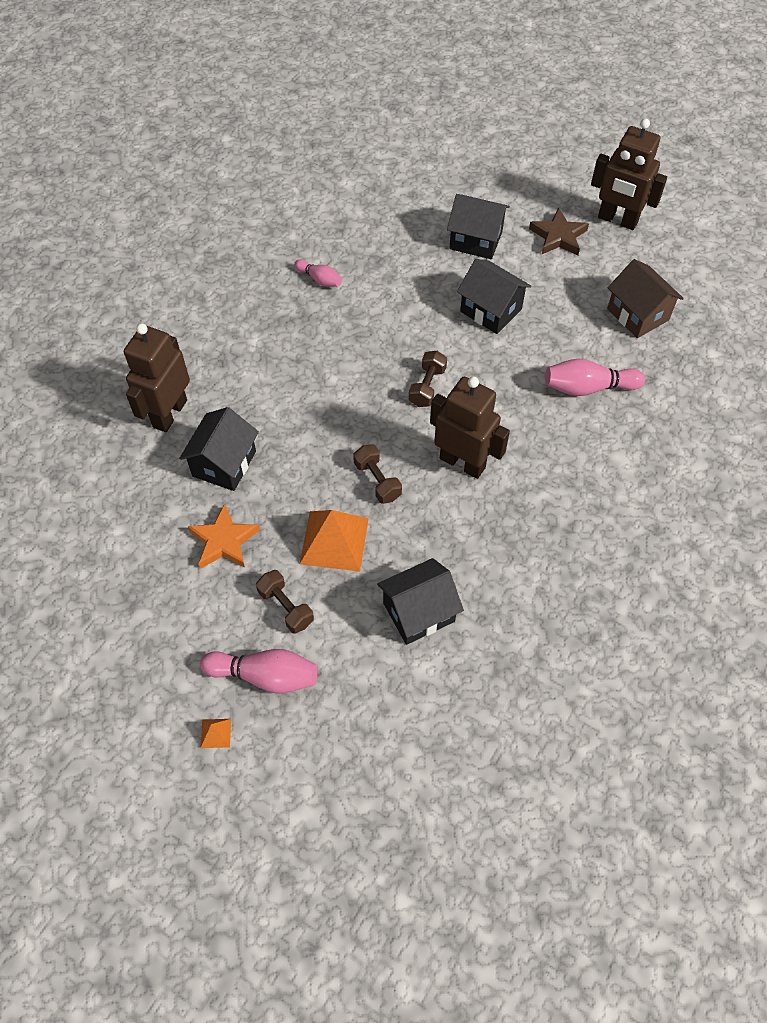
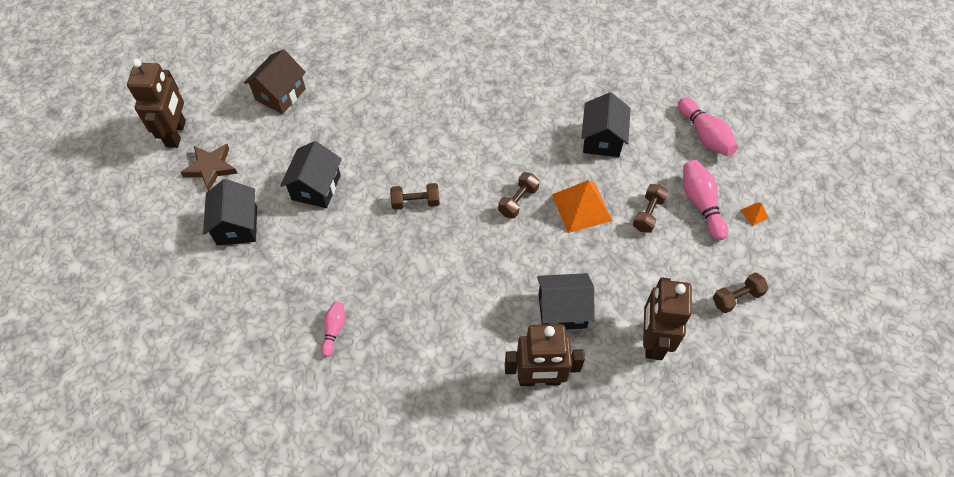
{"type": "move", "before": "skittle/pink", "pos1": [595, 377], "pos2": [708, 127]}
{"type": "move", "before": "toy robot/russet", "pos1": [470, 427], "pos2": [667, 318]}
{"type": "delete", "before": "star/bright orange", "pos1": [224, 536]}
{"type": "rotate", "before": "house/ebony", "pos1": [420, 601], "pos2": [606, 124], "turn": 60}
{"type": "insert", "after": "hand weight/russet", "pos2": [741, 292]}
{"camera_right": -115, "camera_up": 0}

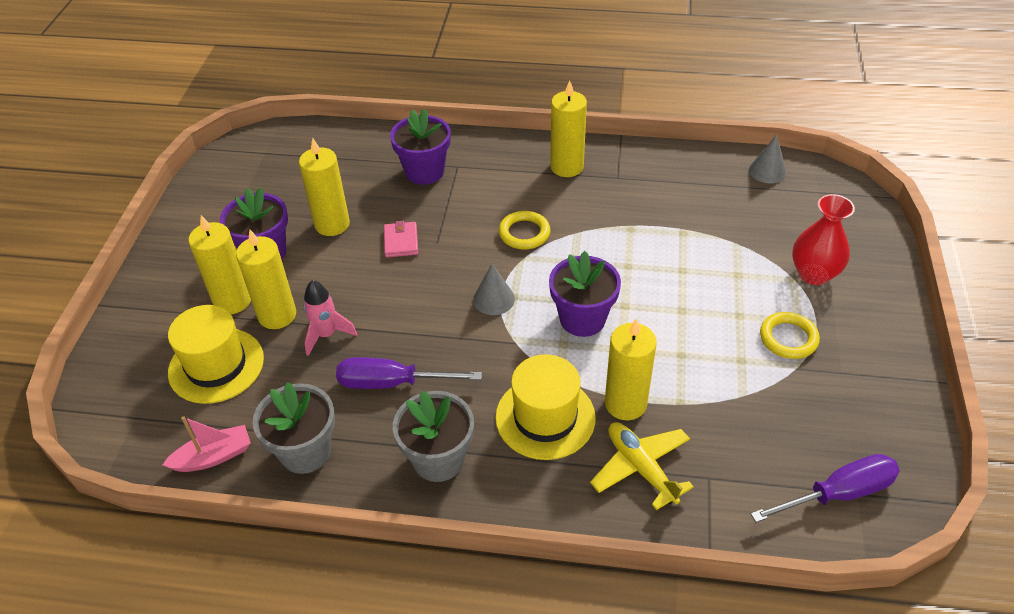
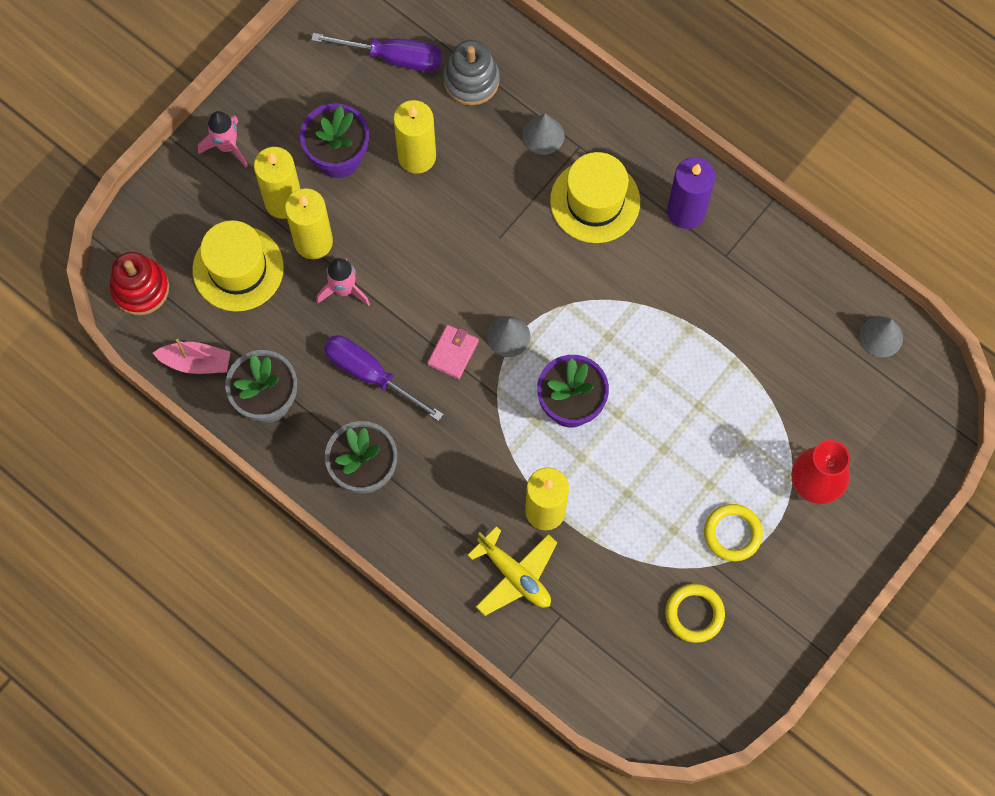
{"type": "recolor", "before": "wax candle/golden", "after": "wax candle/violet", "pos1": [568, 128], "pos2": [691, 193]}
{"type": "replace", "before": "potted plant/violet", "after": "cone shape/gray", "pos1": [420, 146], "pos2": [543, 134]}
{"type": "move", "before": "torus/golden", "pos1": [524, 230], "pos2": [695, 613]}
{"type": "move", "before": "billfold/pink", "pos1": [401, 239], "pos2": [453, 352]}
{"type": "move", "before": "top hat/golden", "pos1": [545, 407], "pos2": [595, 197]}
{"type": "rotate", "before": "aeroplane/golden", "pos1": [642, 466], "pos2": [512, 571], "turn": 135}
{"type": "move", "before": "screwdriver/violet", "pos1": [825, 488], "pos2": [376, 52]}
{"type": "insert", "after": "ring stacker/gray", "pos2": [471, 72]}
{"type": "insert", "after": "spaceship/pink", "pos2": [223, 139]}
{"type": "insert", "after": "ring stacker/red", "pos2": [139, 283]}
{"camera_right": 30, "camera_up": 25}

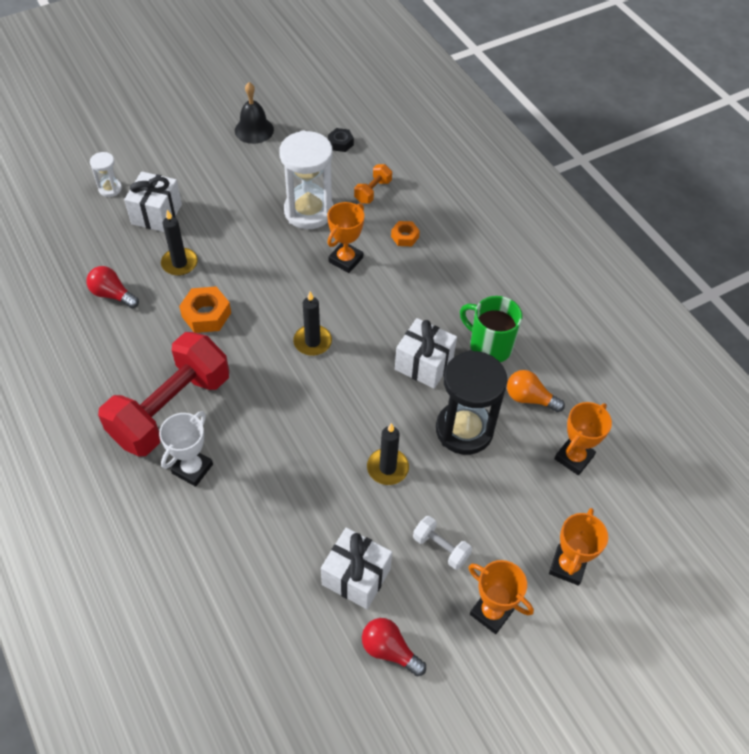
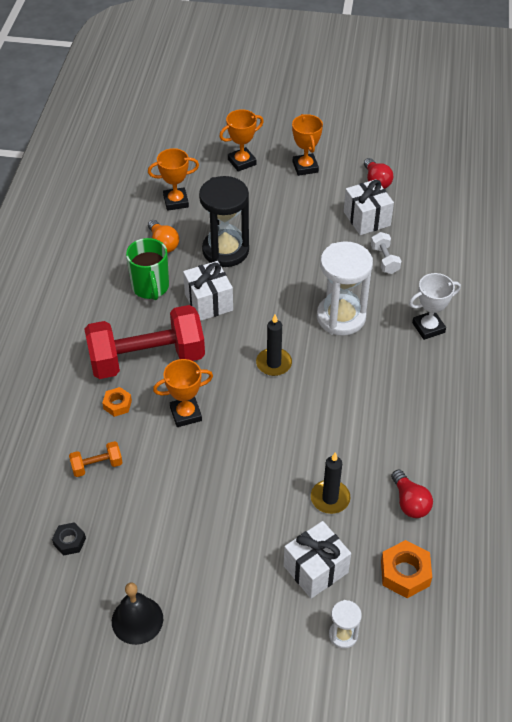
{"type": "move", "before": "hourglass/white", "pos1": [306, 179], "pos2": [345, 288]}
{"type": "move", "before": "hex nut/bright orange", "pos1": [205, 310], "pos2": [406, 569]}
{"type": "move", "before": "hand weight/red", "pos1": [163, 394], "pos2": [144, 342]}
{"type": "delete", "before": "wax candle/ebony", "pos1": [388, 454]}
{"type": "move", "before": "hand weight/white", "pos1": [442, 543], "pos2": [386, 253]}
{"camera_right": -140, "camera_up": -5}

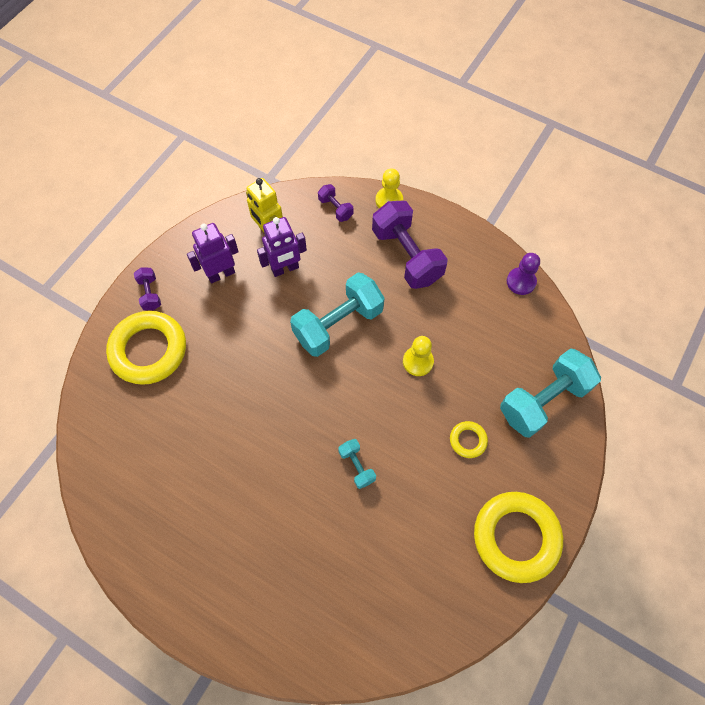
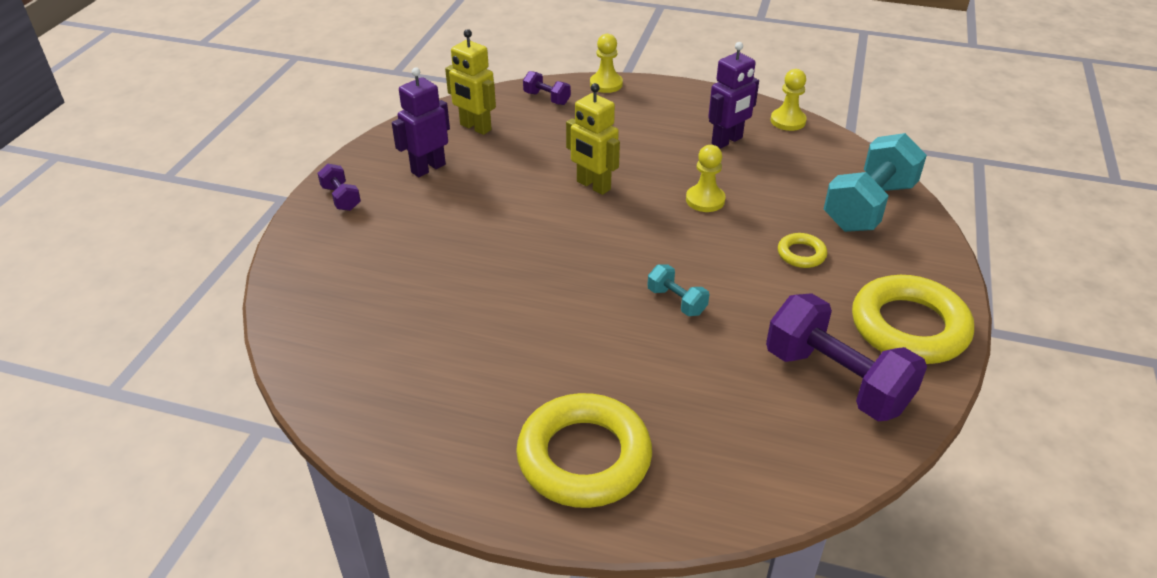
{"type": "move", "before": "hand weight/violet", "pos1": [410, 245], "pos2": [846, 357]}
{"type": "move", "before": "toy robot/violet", "pos1": [282, 247], "pos2": [733, 95]}
{"type": "recolor", "before": "chess pawn/violet", "after": "chess pawn/golden", "pos1": [523, 274], "pos2": [789, 100]}
{"type": "replace", "before": "hand weight/aqua", "after": "toy robot/golden", "pos1": [337, 315], "pos2": [593, 139]}
{"type": "move", "before": "torus/golden", "pos1": [146, 348], "pos2": [584, 450]}
{"camera_right": -15, "camera_up": -25}

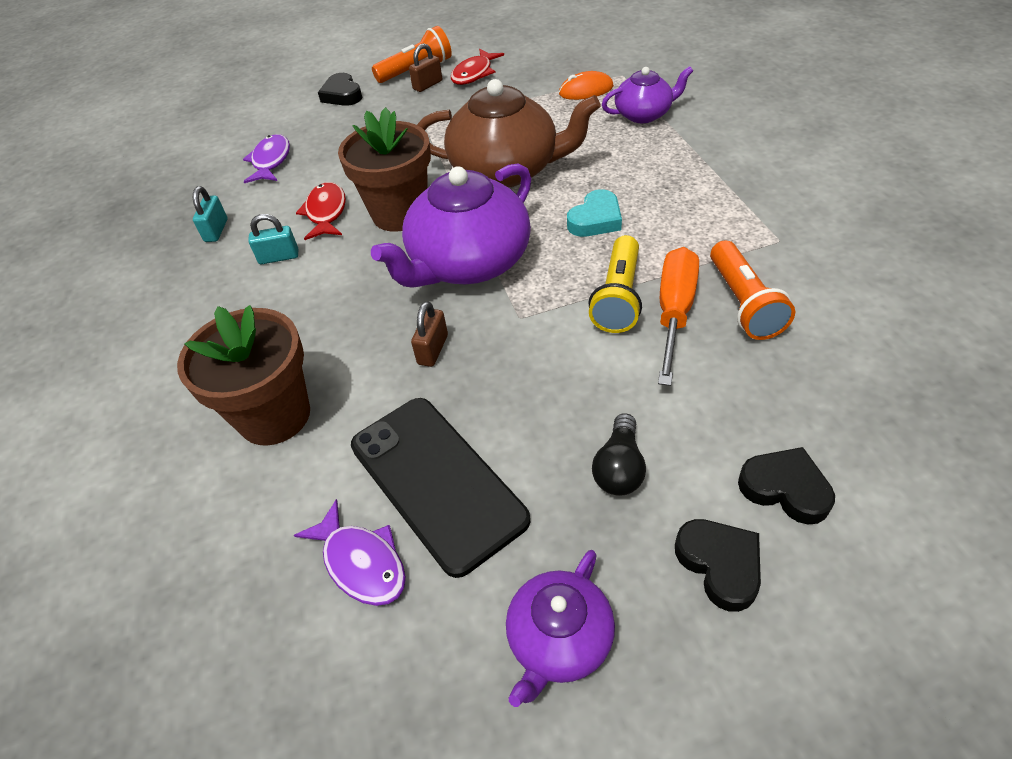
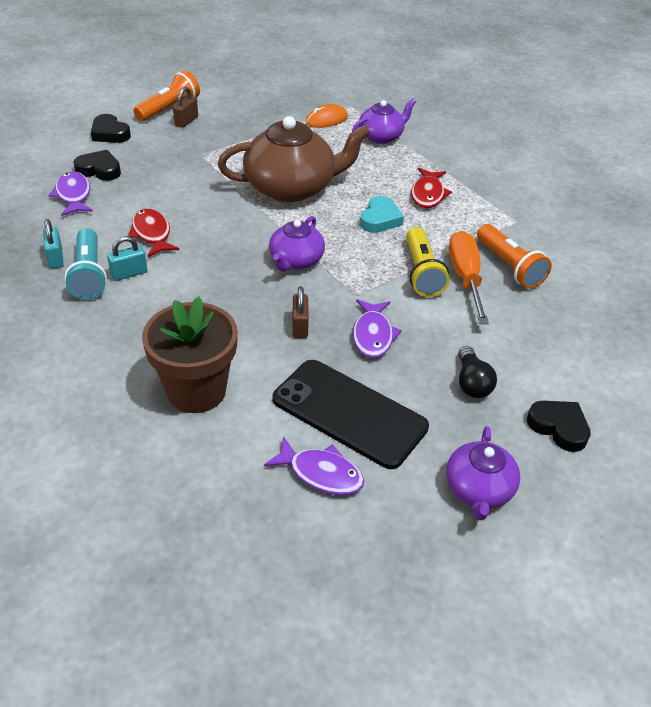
{"type": "move", "before": "fish/red", "pos1": [477, 67], "pos2": [431, 188]}
{"type": "delete", "before": "potted plant/russet", "pos1": [384, 169]}
{"type": "resize", "before": "tea pot/violet", "pos1": [451, 226], "pos2": [297, 244], "scale": 0.55}
{"type": "move", "before": "love heart/ebony", "pos1": [786, 485], "pos2": [97, 165]}
{"type": "insert", "after": "pocket torch/aqua", "pos2": [85, 264]}
{"type": "insert", "after": "fish/violet", "pos2": [377, 328]}
{"camera_right": -25, "camera_up": -5}

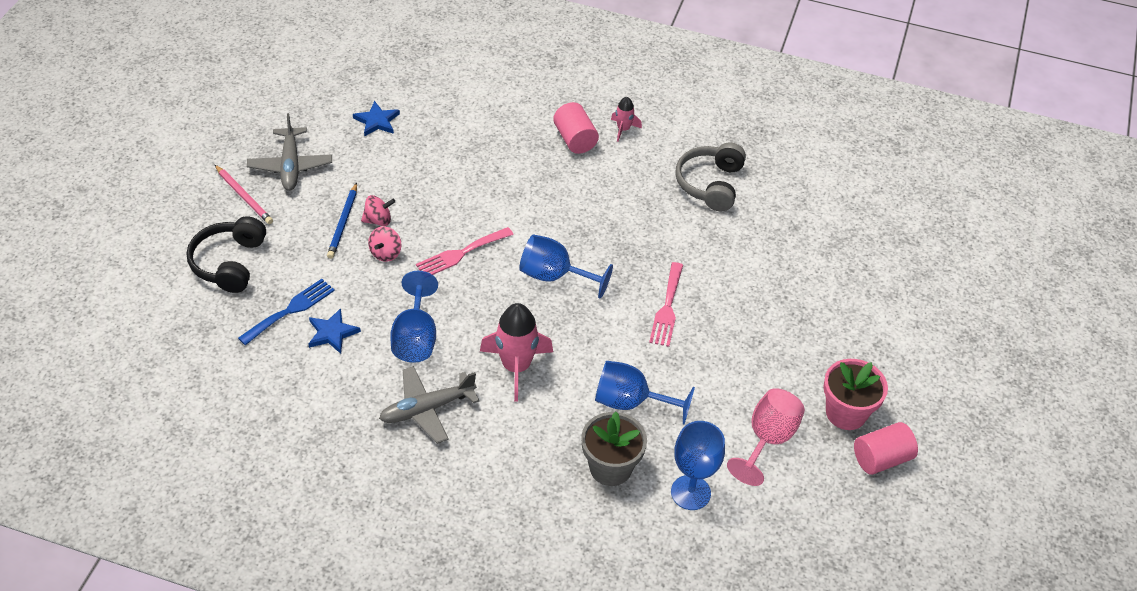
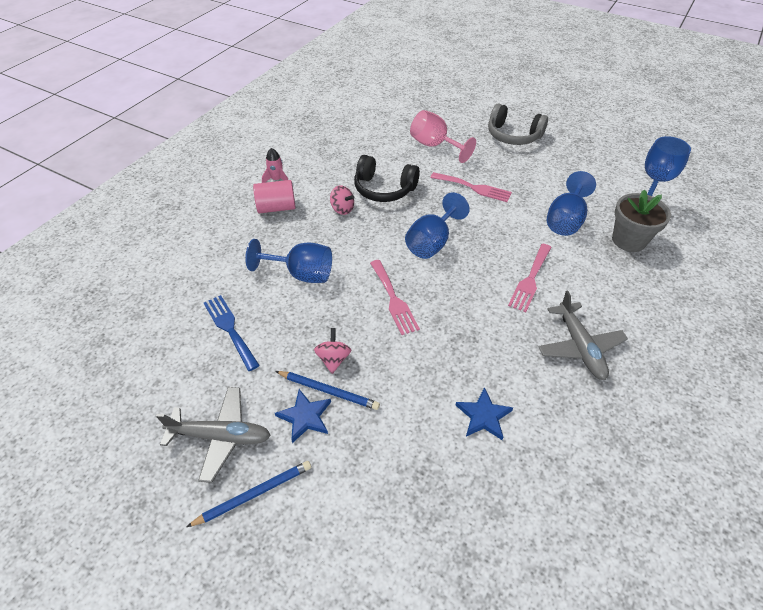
{"type": "move", "before": "star/cobalt", "pos1": [376, 119], "pos2": [303, 416]}
{"type": "move", "before": "over-ear headphones/gray", "pos1": [710, 176], "pos2": [518, 124]}
{"type": "recolor", "before": "pencil/pink", "after": "pencil/cobalt", "pos1": [244, 194], "pos2": [249, 494]}
{"type": "move", "before": "over-ear headphones/ebony", "pos1": [226, 255], "pos2": [387, 178]}
{"type": "move", "before": "toy top/pink", "pos1": [385, 244], "pos2": [342, 200]}
{"type": "move", "before": "goblet/cobalt", "pos1": [414, 317], "pos2": [288, 261]}
{"type": "move", "before": "table fork/cobalt", "pos1": [286, 312], "pos2": [232, 333]}
{"type": "replace", "before": "spaceship/pink", "after": "table fork/pink", "pos1": [516, 352], "pos2": [530, 278]}
{"type": "delete", "before": "potted plant/pink", "pos1": [855, 394]}
{"type": "move", "before": "goblet/pink", "pos1": [766, 437], "pos2": [443, 136]}
{"type": "delete", "before": "cylinder shape/pink", "pos1": [886, 448]}
{"camera_right": -75, "camera_up": 0}

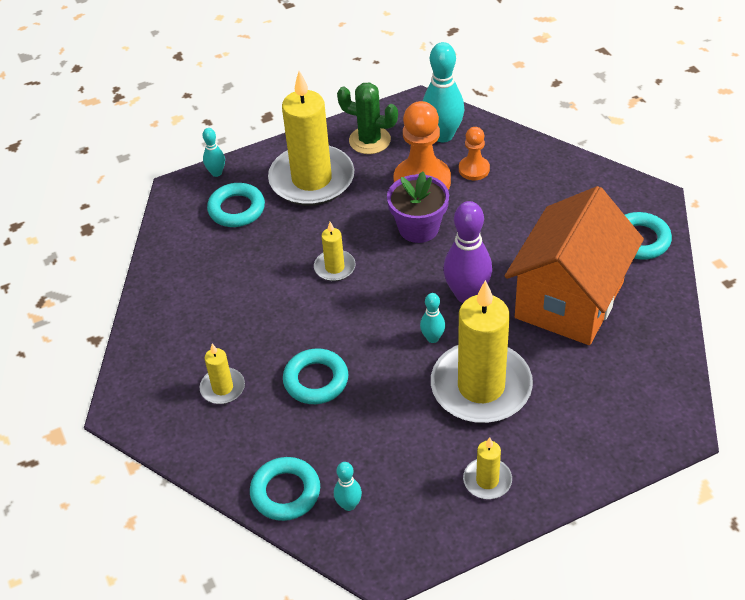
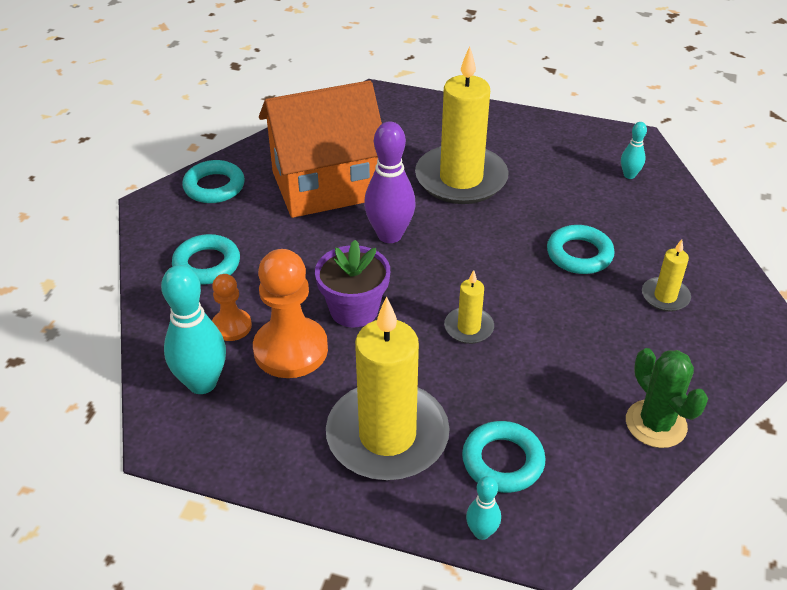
{"type": "move", "before": "cactus/green", "pos1": [367, 118], "pos2": [667, 398]}
{"type": "delete", "before": "skittle/aqua", "pos1": [432, 318]}
{"type": "delete", "before": "wax candle/golden", "pos1": [487, 468]}
{"type": "move", "before": "torus/aqua", "pos1": [285, 489], "pos2": [206, 259]}
{"camera_right": -140, "camera_up": -5}

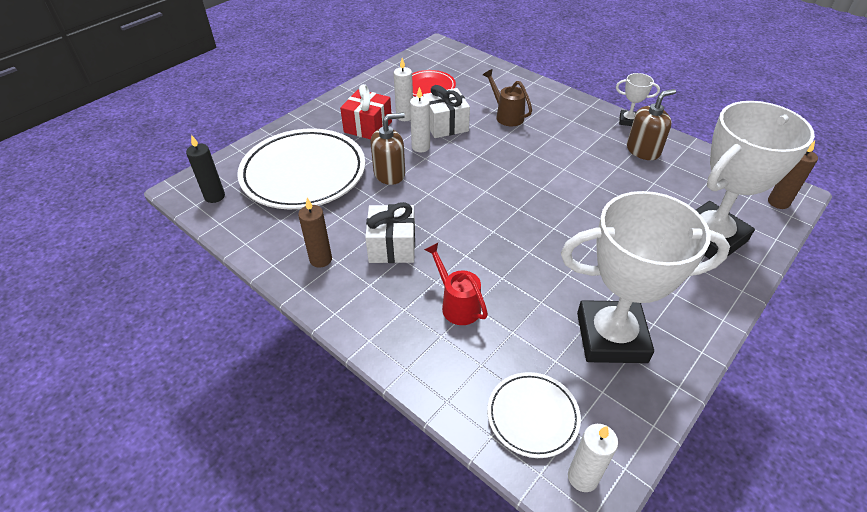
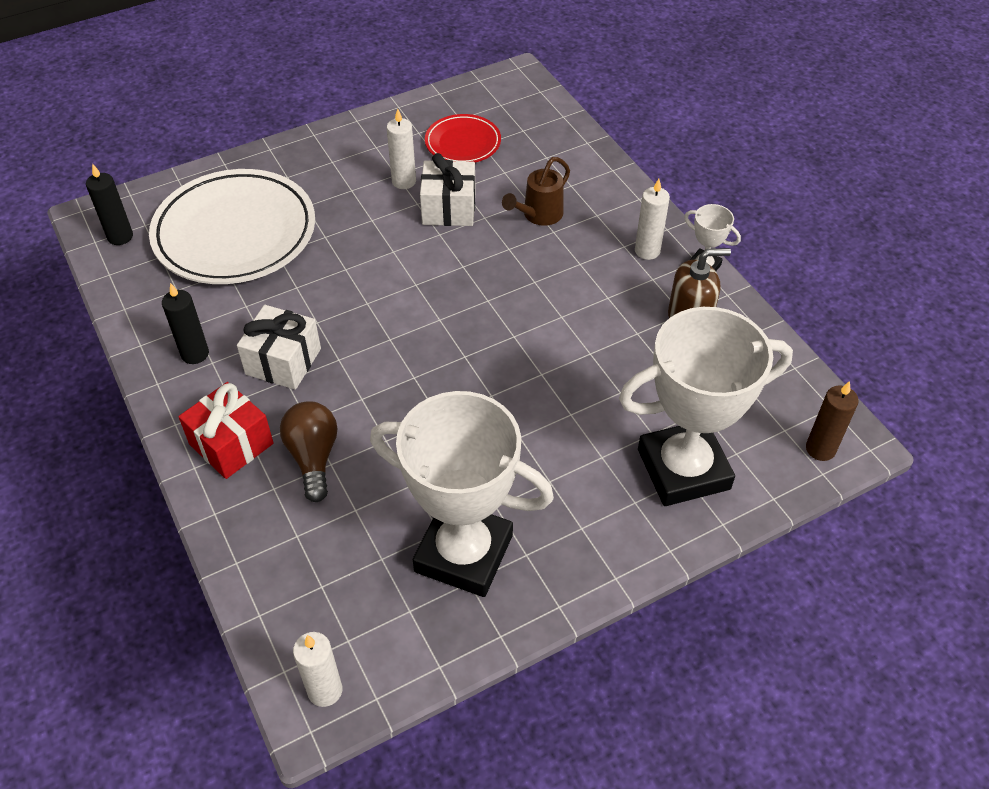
{"type": "rotate", "before": "watering pot/russet", "pos1": [507, 97], "pos2": [536, 191], "turn": -120}
{"type": "move", "before": "wrapped gift/red", "pos1": [366, 111], "pos2": [226, 430]}
{"type": "move", "before": "wax candle/white", "pos1": [420, 119], "pos2": [652, 219]}
{"type": "delete", "before": "pump bottle/russet", "pos1": [387, 149]}
{"type": "recolor", "before": "wax candle/russet", "after": "wax candle/ebony", "pos1": [315, 233], "pos2": [185, 323]}
{"type": "replace", "before": "watering pot/red", "after": "bulb/russet", "pos1": [456, 284], "pos2": [308, 451]}
{"type": "delete", "before": "dinner plate/white", "pos1": [534, 415]}
{"camera_right": 20, "camera_up": 5}

